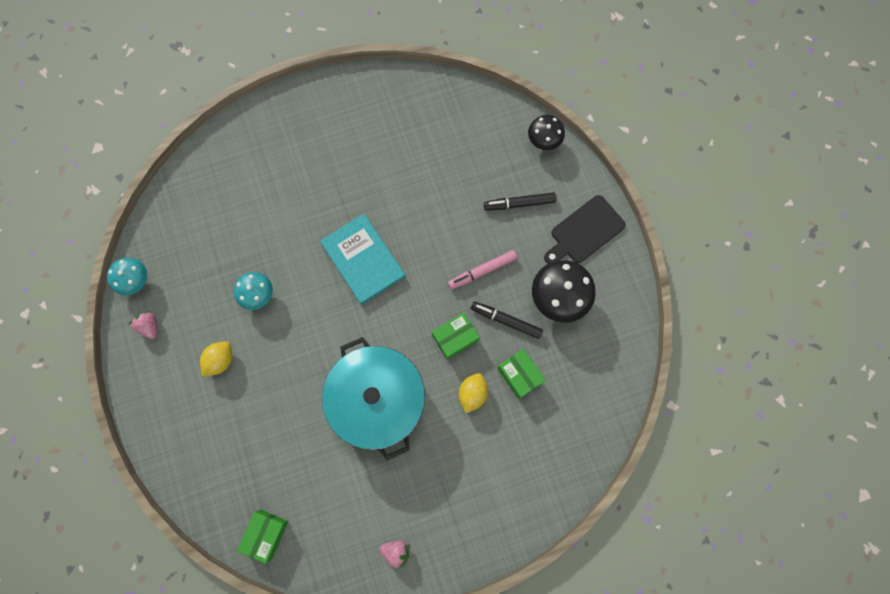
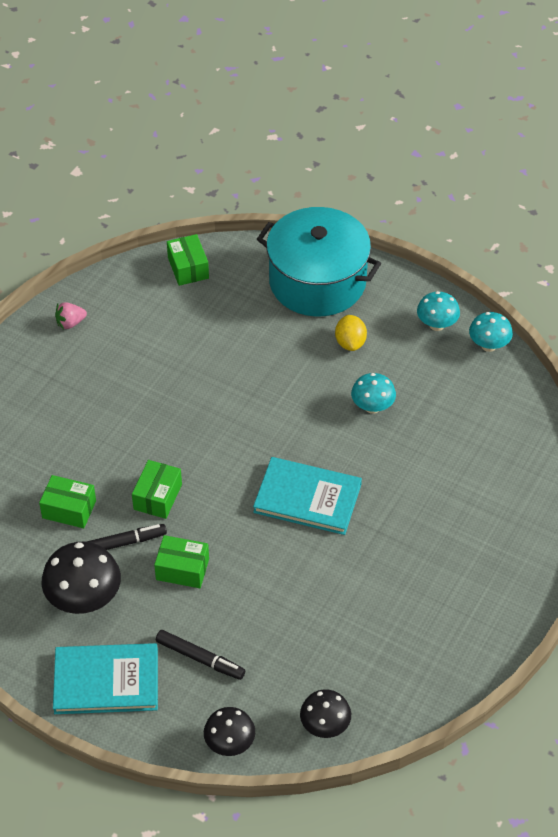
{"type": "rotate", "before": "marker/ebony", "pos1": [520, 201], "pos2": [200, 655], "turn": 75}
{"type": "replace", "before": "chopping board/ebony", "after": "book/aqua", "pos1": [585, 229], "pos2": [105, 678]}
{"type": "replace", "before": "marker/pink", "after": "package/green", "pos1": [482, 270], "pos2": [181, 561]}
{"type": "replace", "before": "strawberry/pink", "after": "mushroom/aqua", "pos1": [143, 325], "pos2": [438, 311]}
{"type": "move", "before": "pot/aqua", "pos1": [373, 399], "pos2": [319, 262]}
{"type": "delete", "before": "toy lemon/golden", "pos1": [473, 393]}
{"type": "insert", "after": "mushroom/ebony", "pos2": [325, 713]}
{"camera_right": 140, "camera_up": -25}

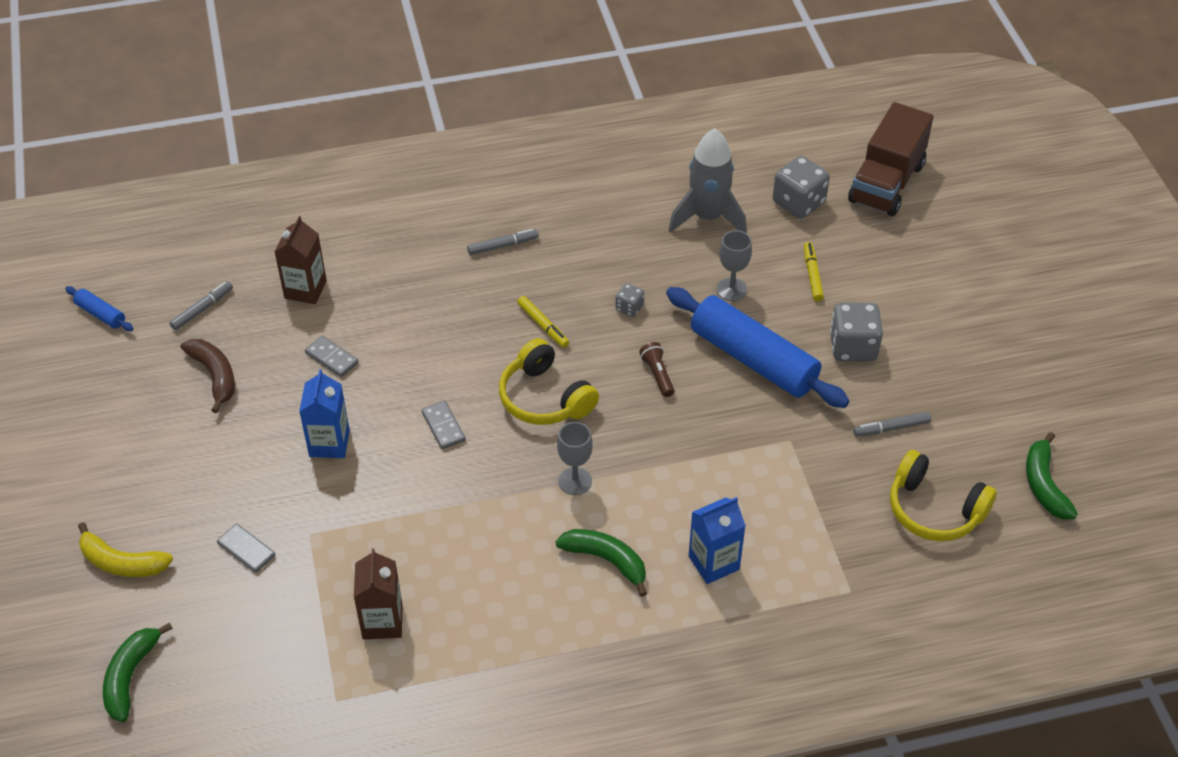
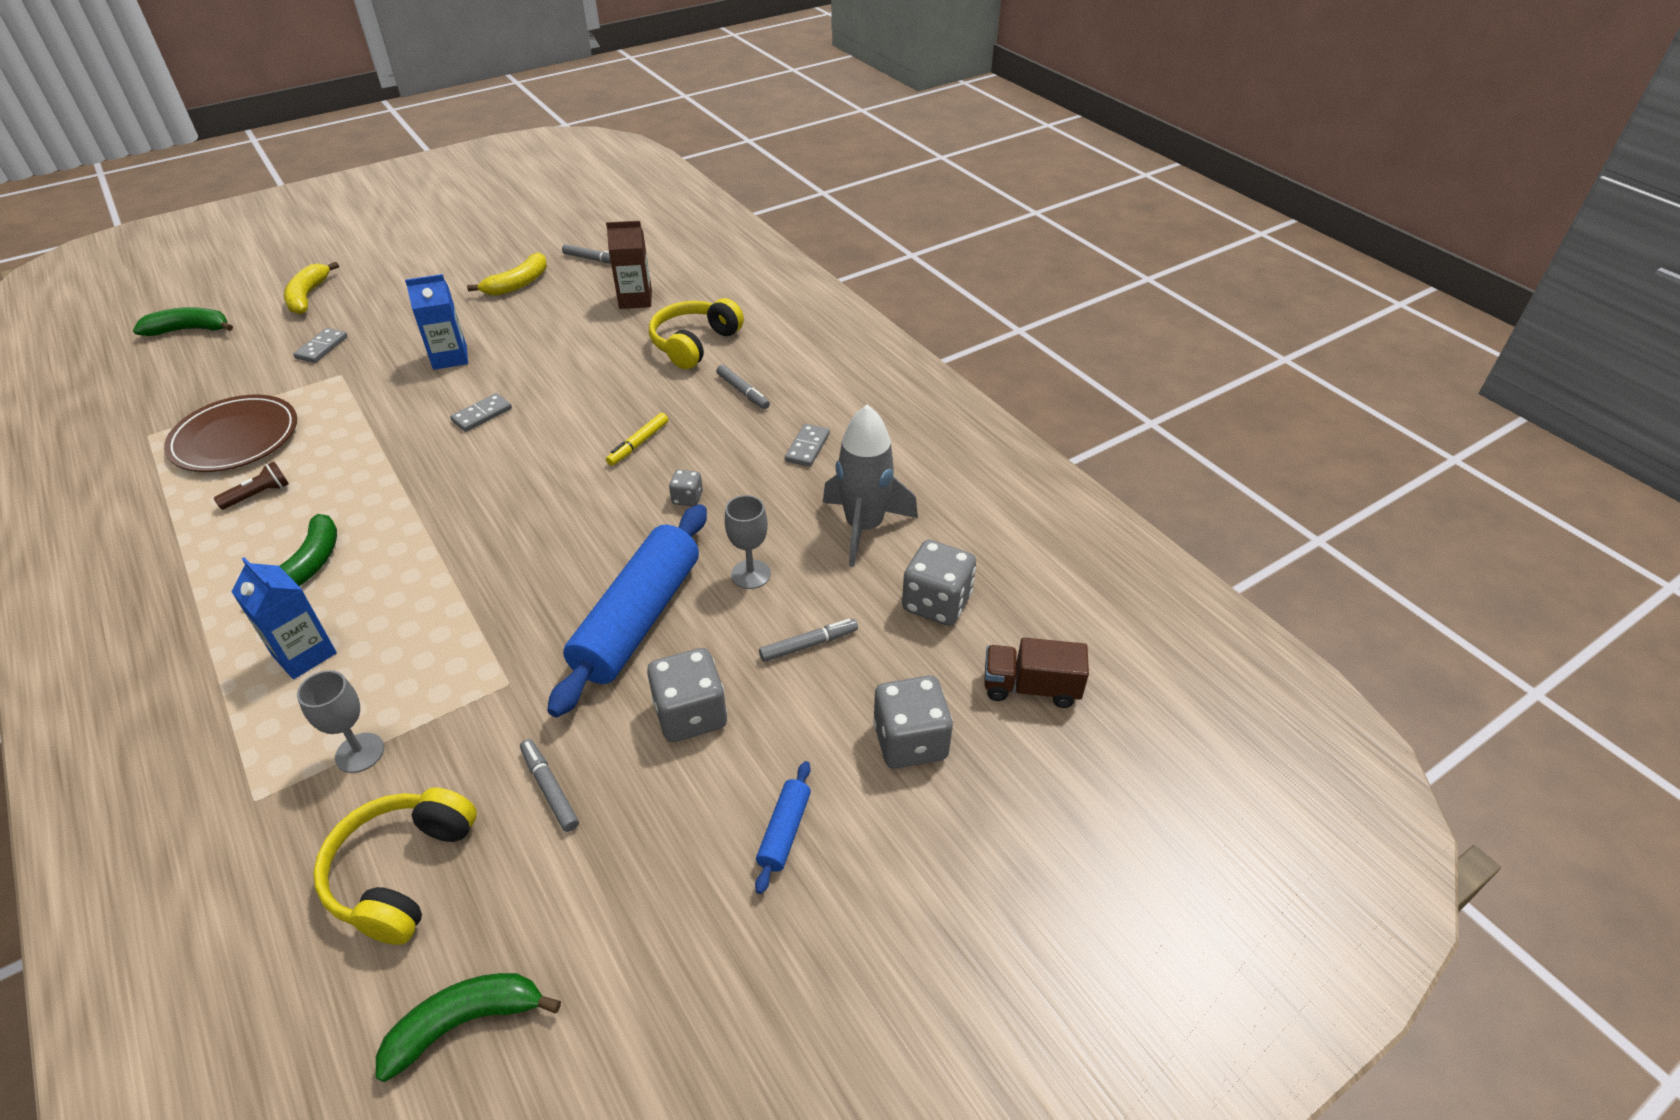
{"type": "resize", "before": "lorry/russet", "pos1": [890, 159], "pos2": [1036, 673], "scale": 0.6}
{"type": "recolor", "before": "marker/golden", "after": "marker/gray", "pos1": [814, 271], "pos2": [808, 640]}
{"type": "move", "before": "pastry roller/cobalt", "pos1": [99, 308], "pos2": [783, 827]}
{"type": "move", "before": "domino piece/gray", "pos1": [332, 356], "pos2": [807, 445]}
{"type": "move", "before": "over-ear headphones/golden", "pos1": [549, 381], "pos2": [696, 333]}
{"type": "recolor", "before": "banana fruit/russet", "after": "banana fruit/golden", "pos1": [208, 376], "pos2": [507, 274]}
{"type": "move", "before": "pocket torch/russet", "pos1": [657, 369], "pos2": [251, 486]}
{"type": "move", "before": "goblet/gray", "pos1": [575, 458], "pos2": [340, 721]}
{"type": "replace", "before": "juice carton/russet", "after": "dinner plate/russet", "pos1": [378, 593], "pos2": [230, 433]}
{"type": "insert", "after": "dice/gray", "pos2": [913, 722]}
{"camera_right": 70, "camera_up": -5}

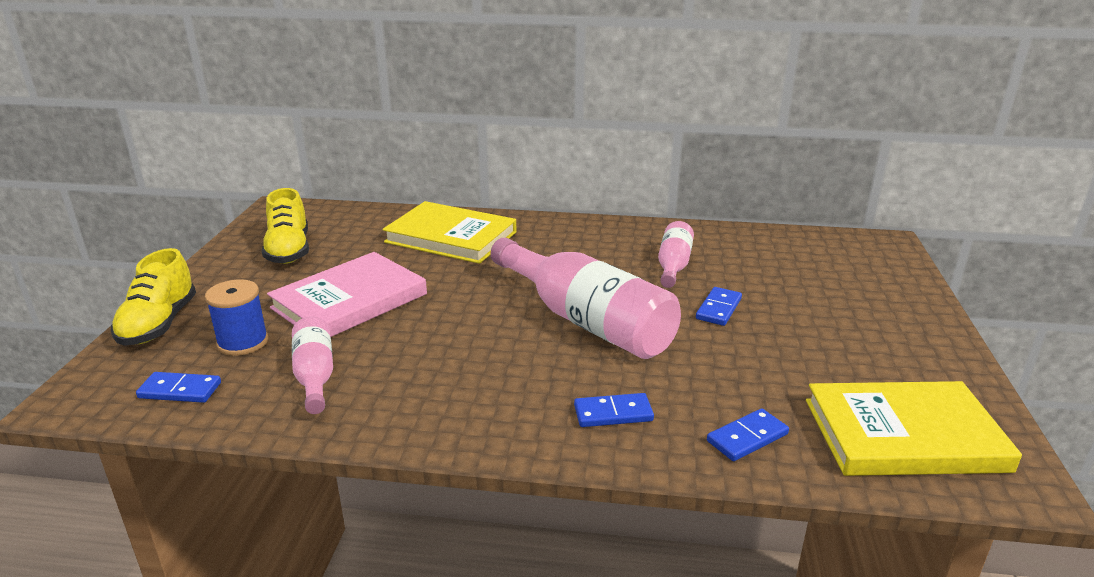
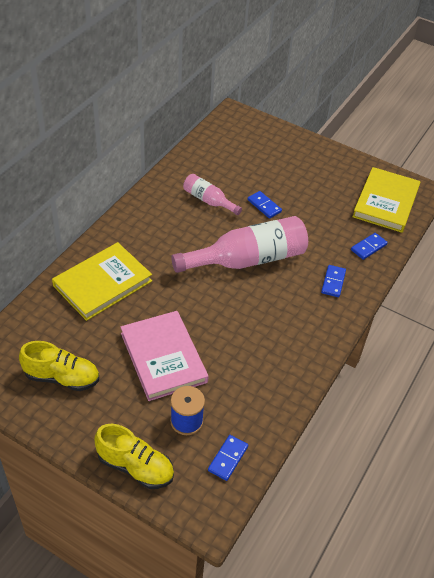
{"type": "delete", "before": "flask/pink", "pos1": [312, 365]}
{"type": "rotate", "before": "domino piece/cobalt", "pos1": [748, 434], "pos2": [369, 246], "turn": 60}
{"camera_right": -70, "camera_up": 20}

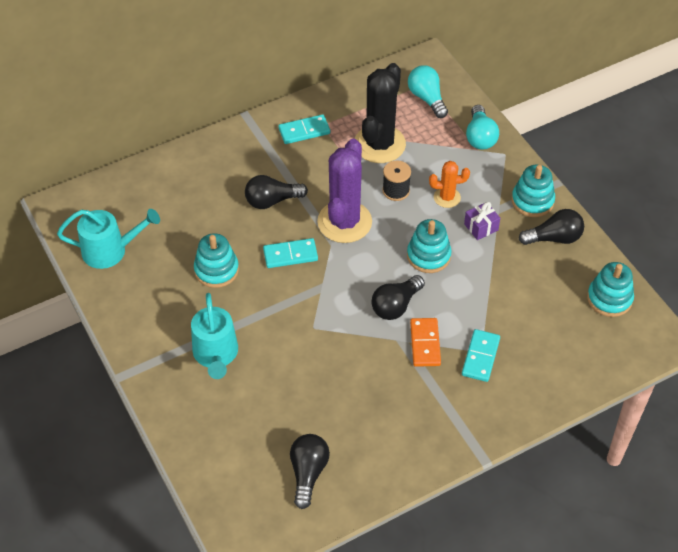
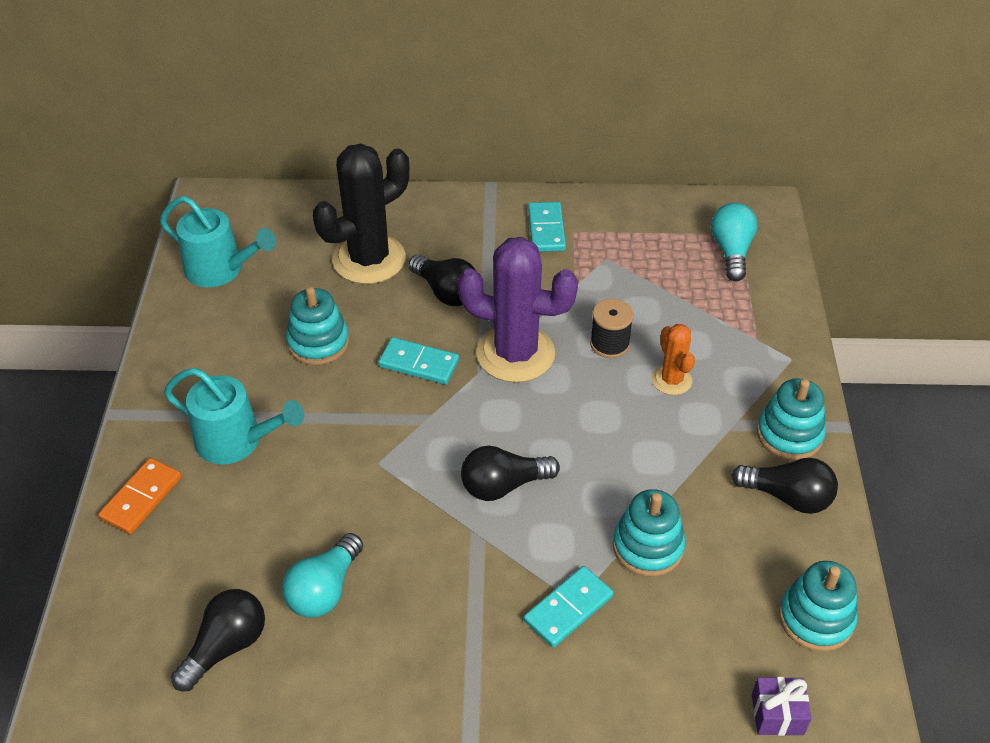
{"type": "move", "before": "cactus/ebony", "pos1": [380, 113], "pos2": [361, 214]}
{"type": "move", "before": "bulb/aqua", "pos1": [482, 127], "pos2": [322, 575]}
{"type": "rotate", "before": "domino piece/aqua", "pos1": [304, 129], "pos2": [547, 227], "turn": 75}
{"type": "rotate", "before": "cactus/violet", "pos1": [344, 191], "pos2": [518, 310], "turn": 60}
{"type": "rotate", "before": "cactus/bright orange", "pos1": [449, 184], "pos2": [673, 359], "turn": 45}
{"type": "rotate", "before": "bulb/ebony", "pos1": [276, 192], "pos2": [442, 280], "turn": -150}
{"type": "move", "before": "wrapped gift/violet", "pos1": [482, 221], "pos2": [782, 706]}
{"type": "move", "before": "ring stacker/aqua", "pos1": [429, 246], "pos2": [649, 533]}
{"type": "rotate", "before": "watering pot/aqua", "pos1": [214, 336], "pos2": [234, 416], "turn": -90}
{"type": "move", "before": "domino piece/bright orange", "pos1": [425, 342], "pos2": [140, 496]}
{"camera_right": 30, "camera_up": -5}

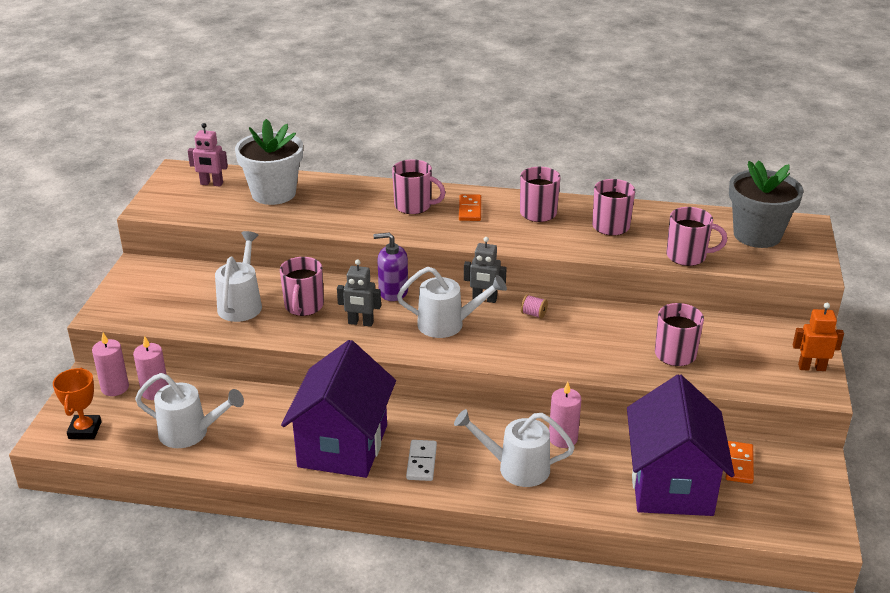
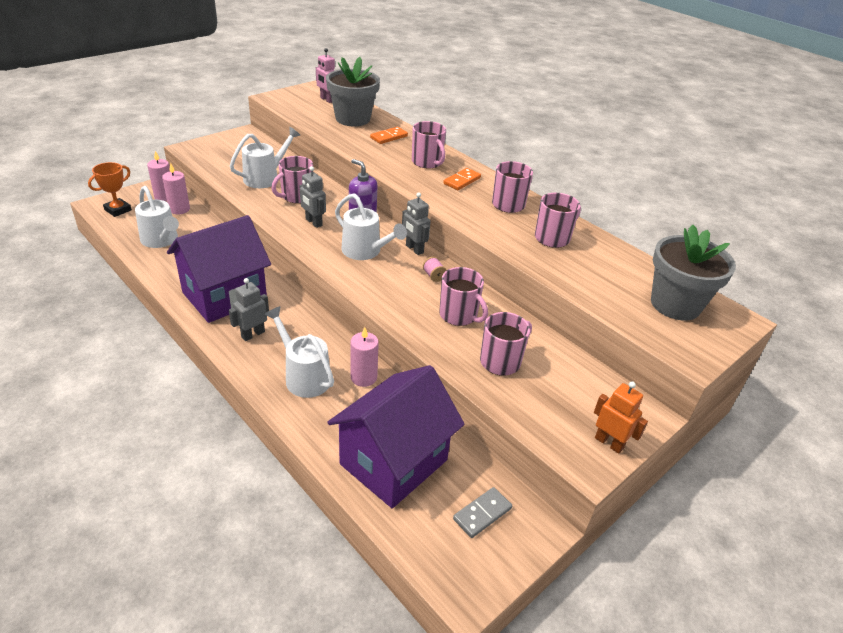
{"type": "recolor", "before": "potted plant/white", "after": "potted plant/gray", "pos1": [269, 162], "pos2": [353, 91]}
{"type": "move", "before": "mug/pink", "pos1": [696, 236], "pos2": [463, 296]}
{"type": "replace", "before": "domino piece/white", "after": "toy robot/gray", "pos1": [421, 460], "pos2": [249, 309]}
{"type": "move", "before": "domino piece/bright orange", "pos1": [740, 462], "pos2": [389, 135]}
{"type": "insert", "after": "domino piece/gray", "pos2": [482, 512]}
{"camera_right": 35, "camera_up": 5}

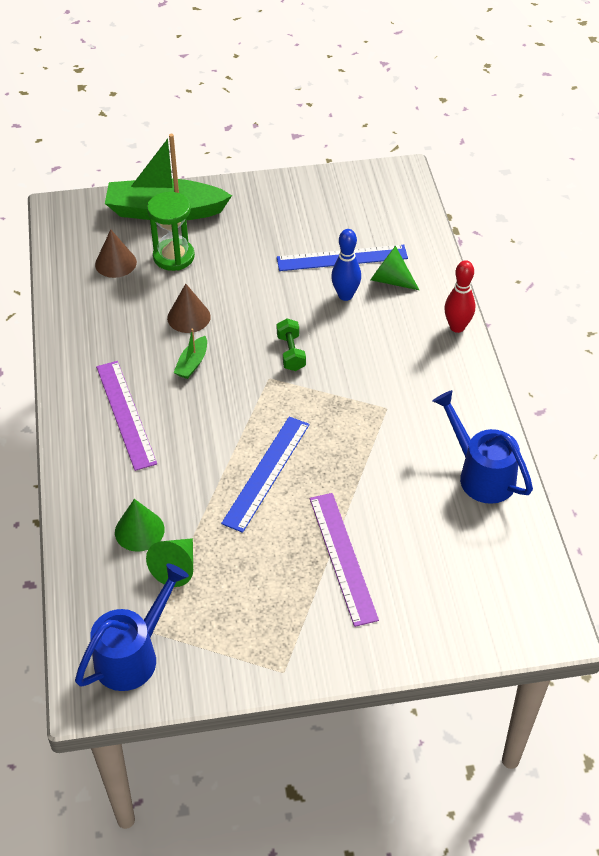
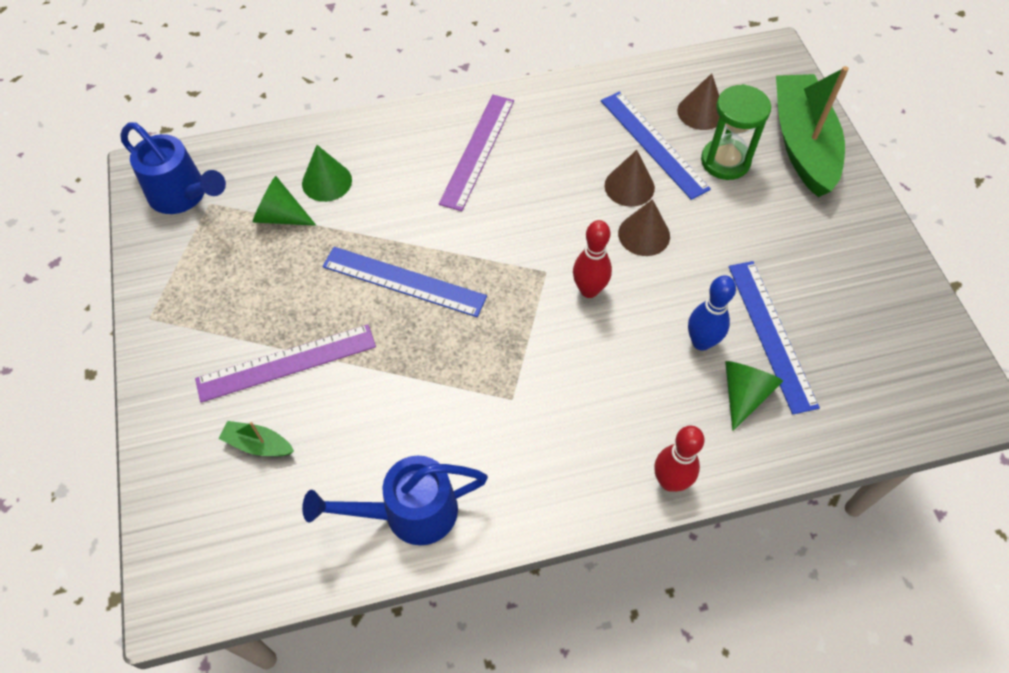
{"type": "replace", "before": "hand weight/green", "after": "skittle/red", "pos1": [291, 345], "pos2": [592, 259]}
{"type": "move", "before": "boat/green", "pos1": [190, 354], "pos2": [256, 438]}
{"type": "rotate", "before": "measuring stick/violet", "pos1": [126, 416], "pos2": [476, 153], "turn": -45}
{"type": "rotate", "before": "watering pot/cobalt", "pos1": [483, 447], "pos2": [395, 500], "turn": -150}
{"type": "insert", "after": "measuring stick/cobalt", "pos2": [656, 145]}
{"type": "insert", "after": "cone shape/russet", "pos2": [644, 227]}
{"camera_right": 85, "camera_up": 10}

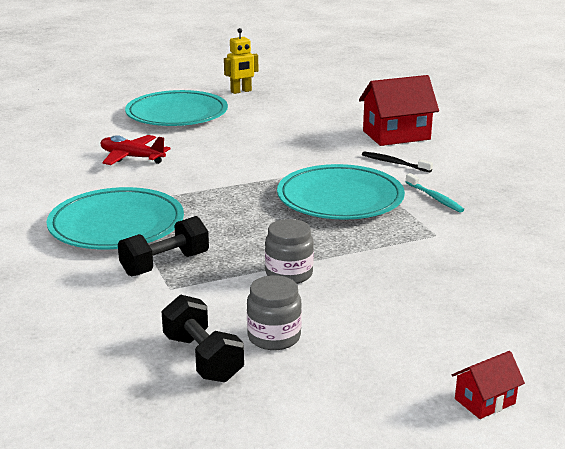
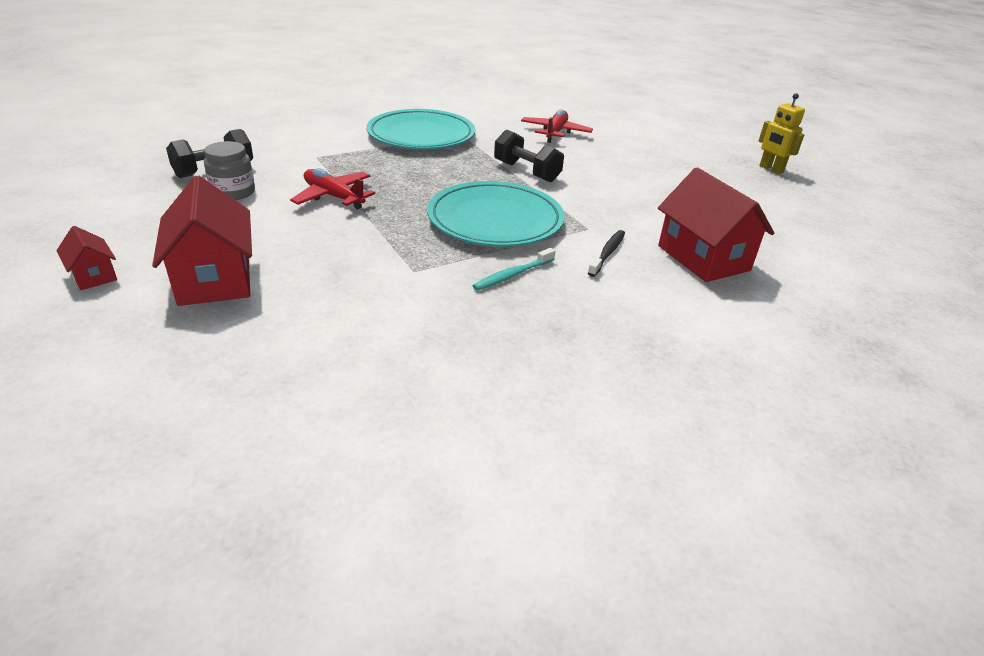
{"type": "delete", "before": "dinner plate/aqua", "pos1": [176, 108]}
{"type": "move", "before": "hand weight/ebony", "pos1": [163, 246], "pos2": [529, 156]}
{"type": "replace", "before": "preserve jar/gray", "after": "aeroplane/red", "pos1": [289, 251], "pos2": [332, 189]}
{"type": "insert", "after": "house/red", "pos2": [202, 241]}
{"camera_right": 80, "camera_up": 10}

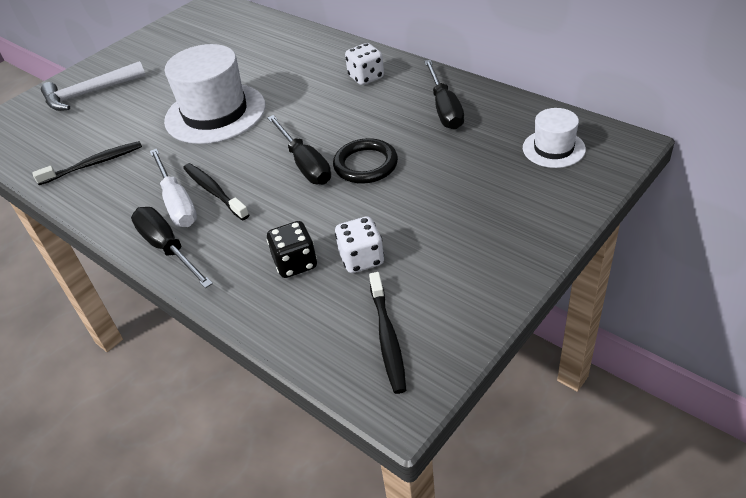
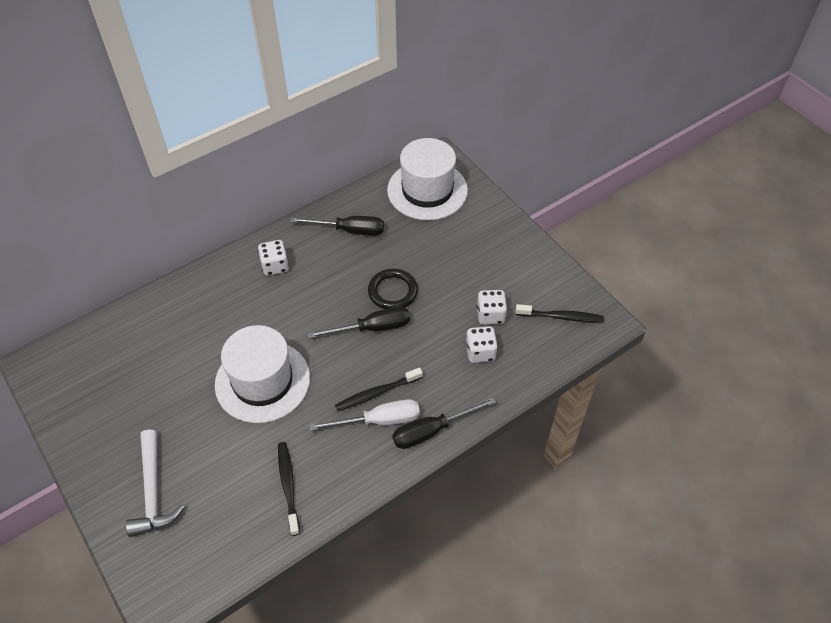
{"type": "resize", "before": "top hat/white", "pos1": [554, 138], "pos2": [427, 179], "scale": 1.9}
{"type": "recolor", "before": "dice/ebony", "after": "dice/white", "pos1": [291, 249], "pos2": [482, 344]}
{"camera_right": -80, "camera_up": 10}

